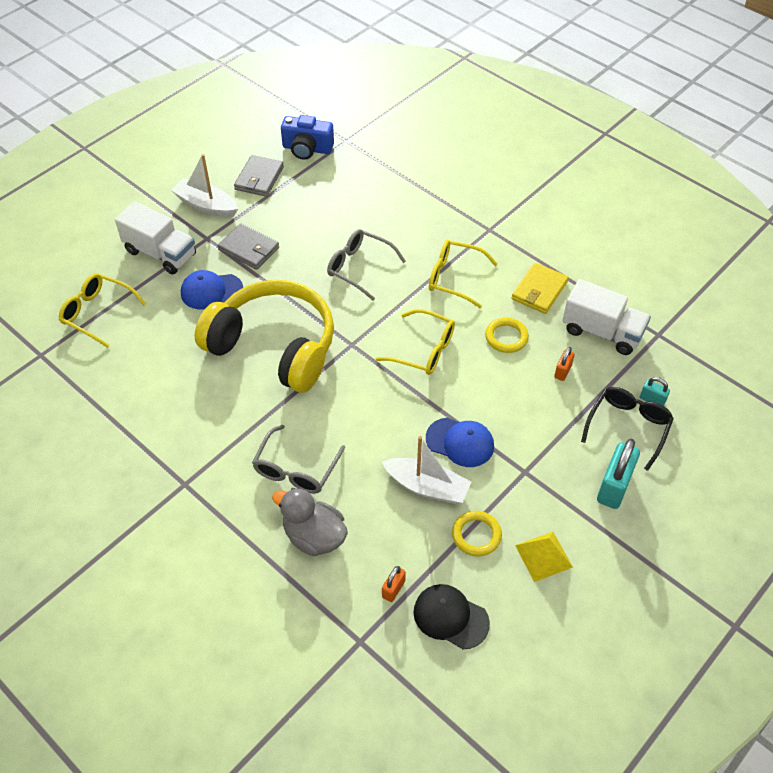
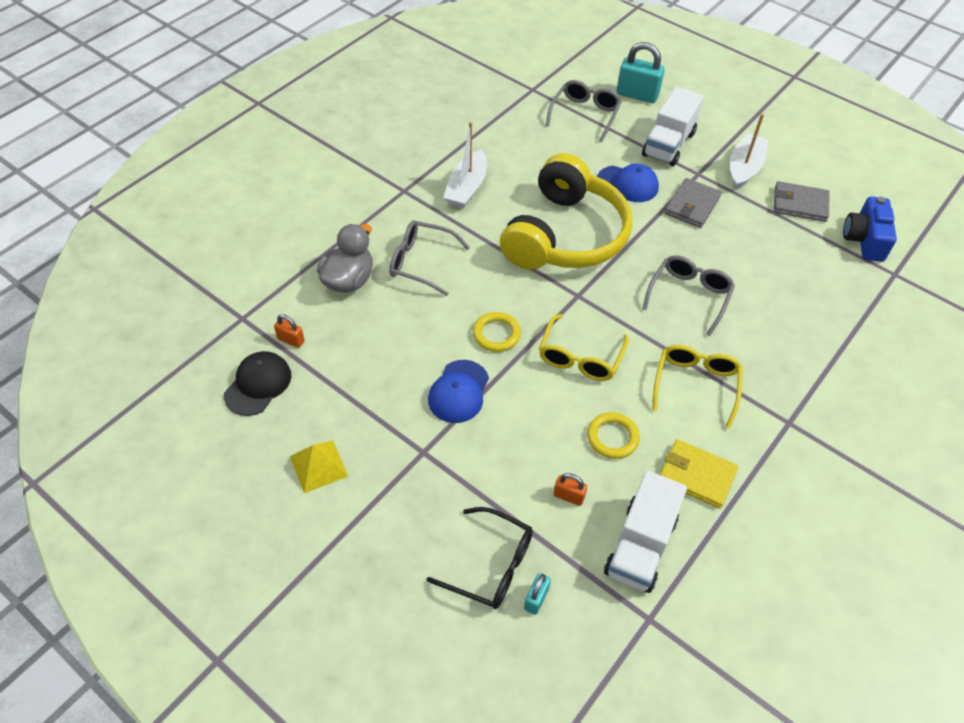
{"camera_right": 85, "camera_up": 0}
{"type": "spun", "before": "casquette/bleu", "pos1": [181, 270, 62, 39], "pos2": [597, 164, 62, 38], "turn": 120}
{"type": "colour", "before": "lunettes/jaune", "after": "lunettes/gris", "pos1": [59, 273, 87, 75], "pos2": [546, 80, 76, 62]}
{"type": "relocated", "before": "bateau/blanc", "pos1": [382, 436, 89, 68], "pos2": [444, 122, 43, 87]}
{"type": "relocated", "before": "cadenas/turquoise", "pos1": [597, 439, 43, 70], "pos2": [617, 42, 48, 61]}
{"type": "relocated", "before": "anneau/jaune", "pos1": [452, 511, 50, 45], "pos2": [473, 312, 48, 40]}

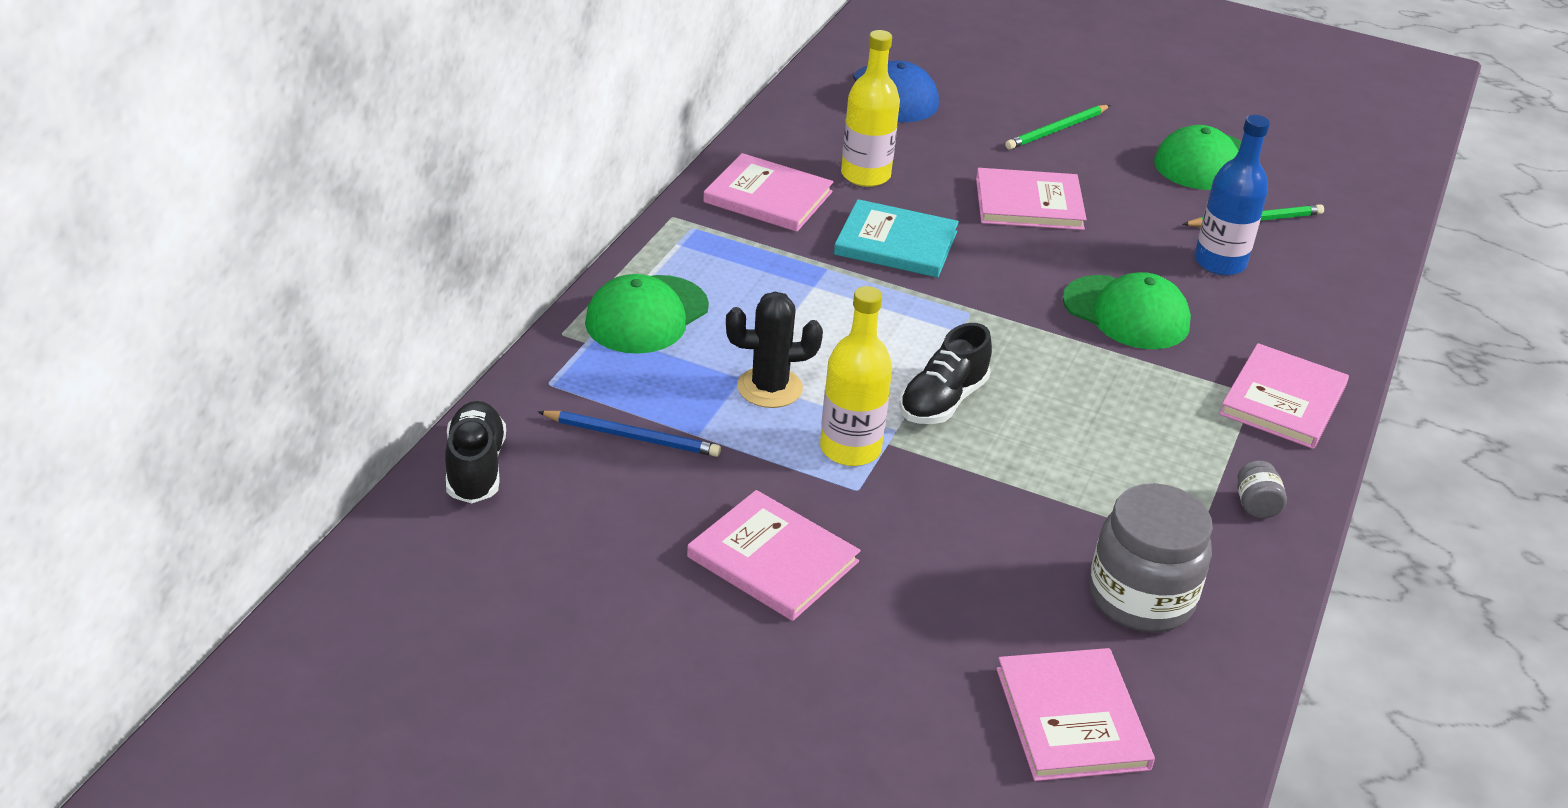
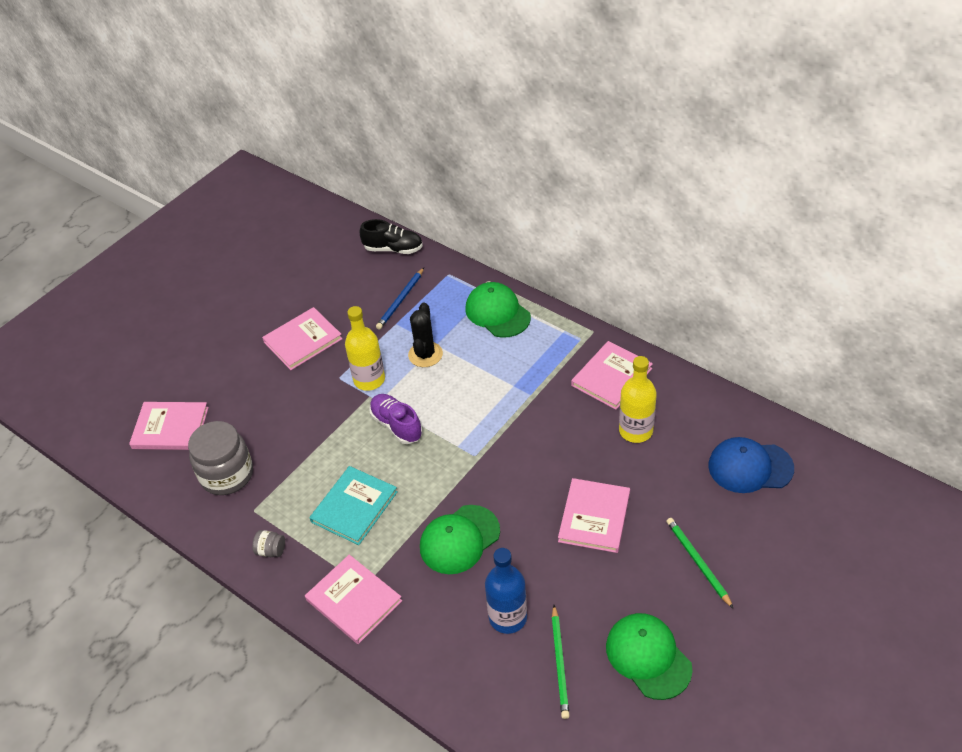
{"camera_right": 110, "camera_up": 10}
{"type": "relocated", "before": "livre/turquoise", "pos1": [834, 199, 125, 79], "pos2": [309, 466, 89, 79]}
{"type": "colour", "before": "chaussure/noir", "after": "chaussure/violet", "pos1": [899, 323, 93, 101], "pos2": [369, 394, 53, 50]}

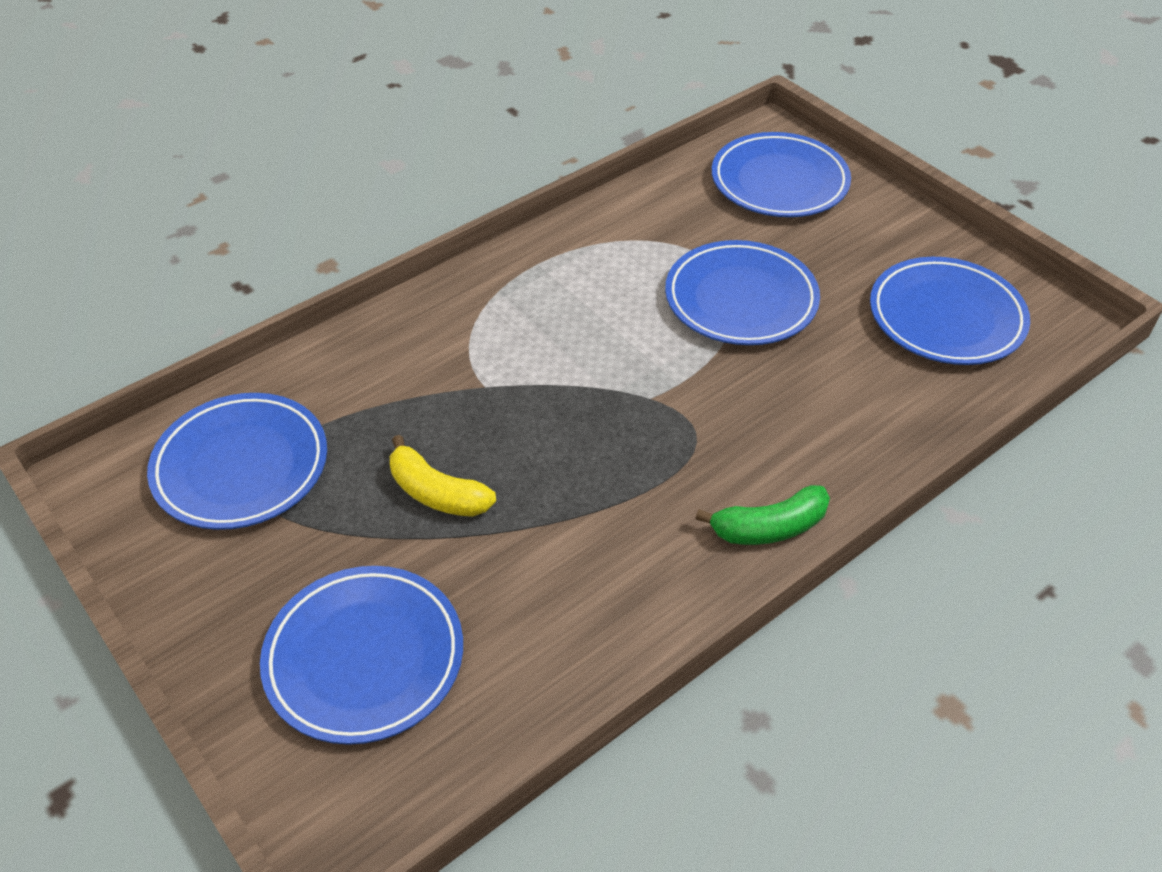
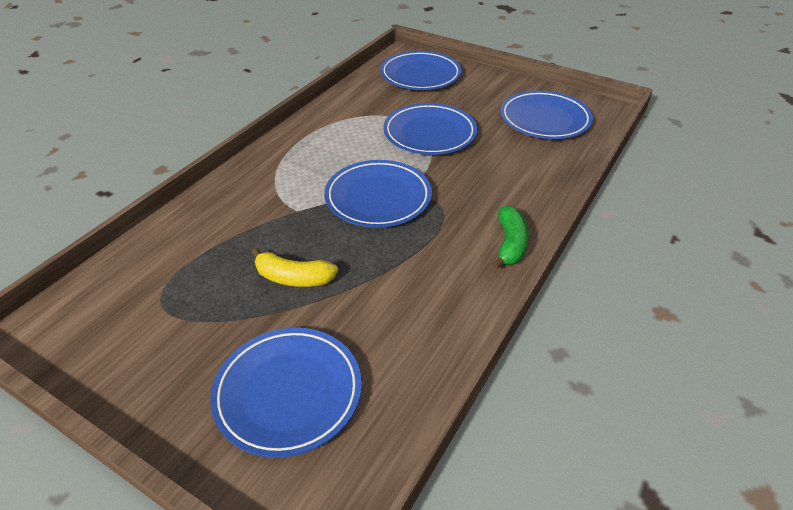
{"camera_right": -20, "camera_up": -5}
{"type": "relocated", "before": "assiette/bleu", "pos1": [147, 393, 180, 137], "pos2": [324, 160, 108, 68]}
{"type": "spun", "before": "banane/vert", "pos1": [695, 485, 135, 60], "pos2": [492, 206, 37, 63], "turn": -45}

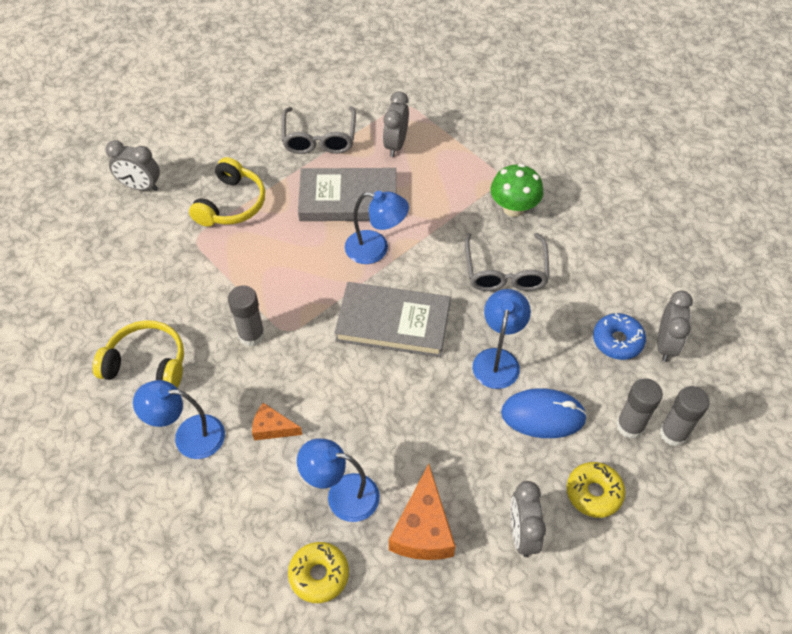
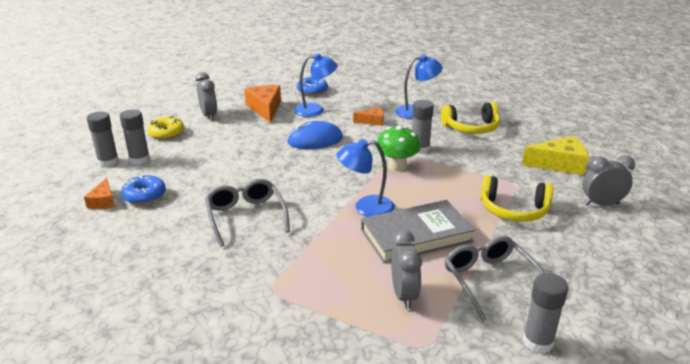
{"camera_right": 160, "camera_up": -25}
{"type": "spun", "before": "casque audio/jaune", "pos1": [189, 157, 76, 70], "pos2": [480, 175, 73, 47], "turn": -75}
{"type": "relocated", "before": "champignon/vert", "pos1": [491, 164, 52, 53], "pos2": [376, 126, 45, 45]}
{"type": "missing", "before": "livre/gris", "pos1": [334, 282, 117, 75]}
{"type": "missing", "before": "lampe/bleu", "pos1": [473, 289, 58, 100]}
{"type": "exchanged", "before": "réveil/gris", "after": "fromage/orange", "pos1": [657, 291, 36, 71], "pos2": [84, 178, 31, 31]}
{"type": "relocated", "before": "souris/bleu", "pos1": [501, 388, 86, 50], "pos2": [287, 121, 56, 28]}
{"type": "colour", "before": "beignet/jaune", "after": "beignet/bleu", "pos1": [288, 542, 61, 61], "pos2": [297, 77, 31, 19]}
{"type": "appeared", "after": "fromage/jaune", "pos2": [522, 136, 67, 39]}
{"type": "appeared", "after": "bâton de colle/gris", "pos2": [522, 273, 46, 80]}

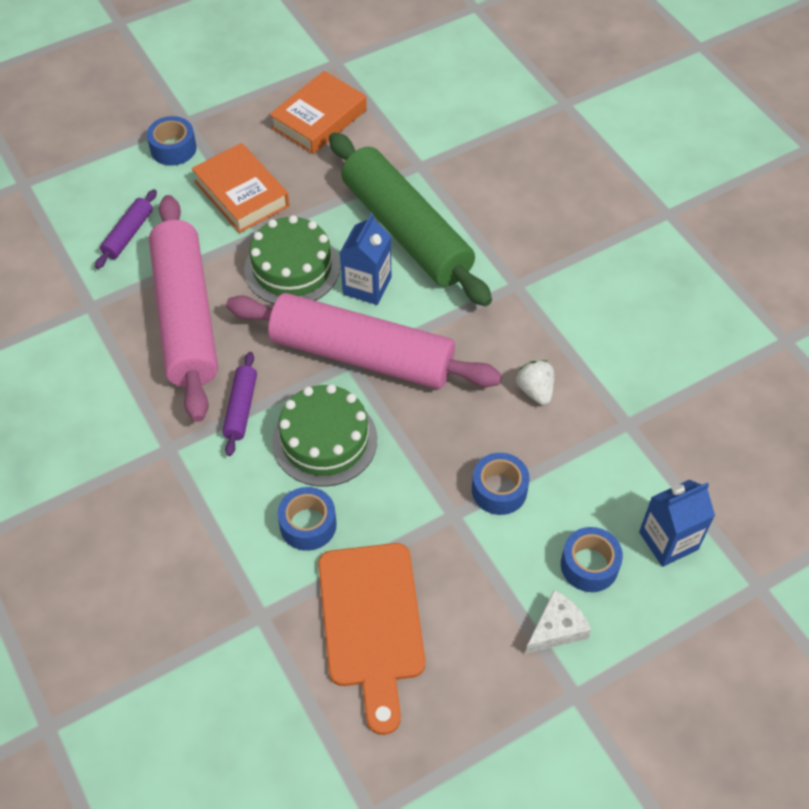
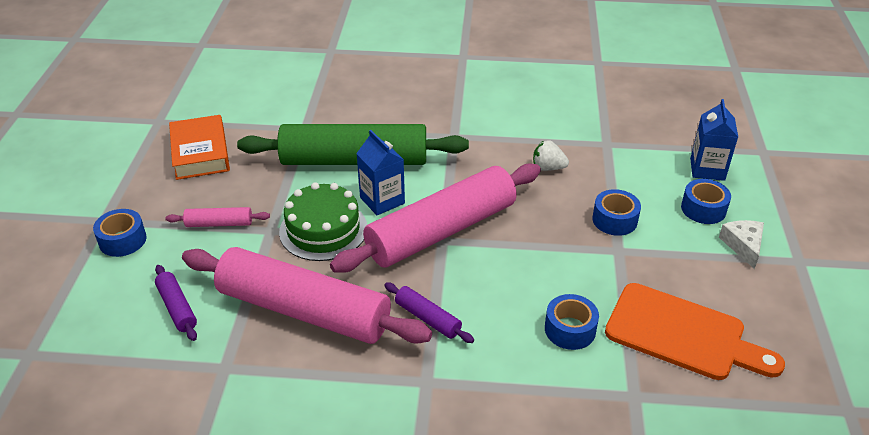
{"camera_right": -55, "camera_up": -15}
{"type": "exchanged", "before": "livre/orange", "after": "rouleau à pâtisserie/rose", "pos1": [192, 143, 97, 90], "pos2": [165, 207, 105, 20]}
{"type": "missing", "before": "gâteau/vert", "pos1": [272, 384, 105, 102]}

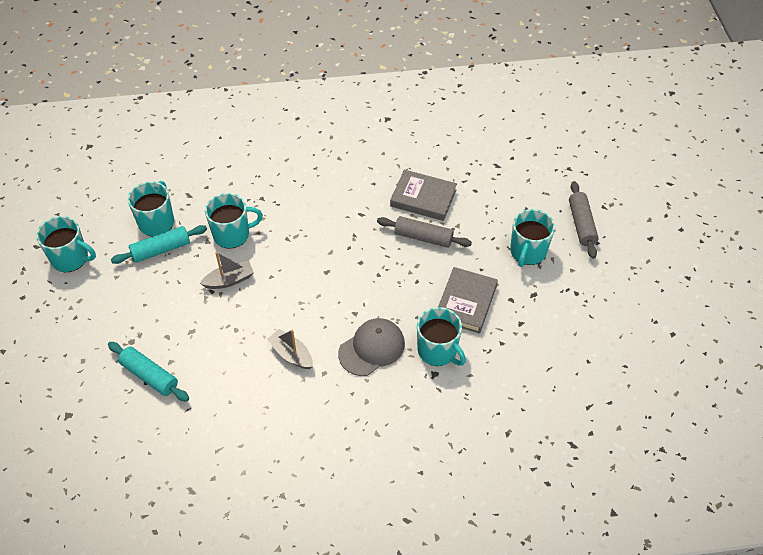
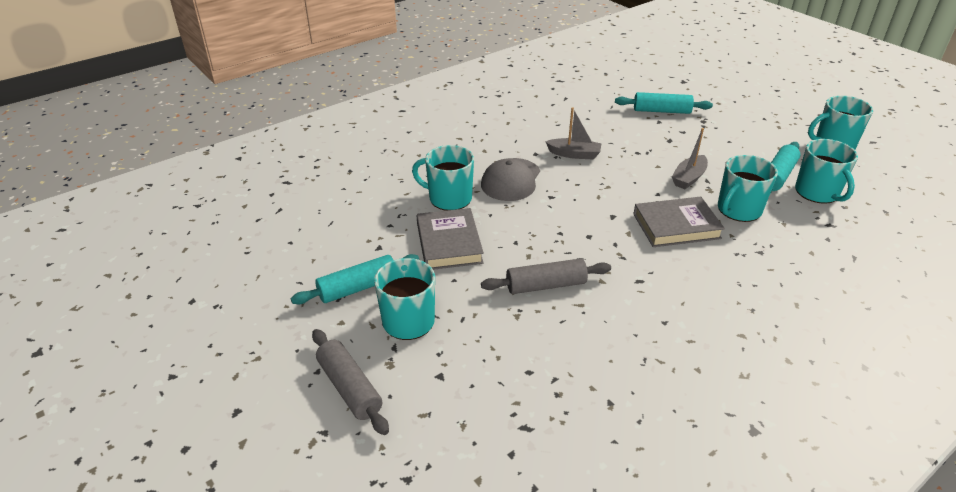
{"camera_right": 150, "camera_up": -15}
{"type": "relocated", "before": "livre/gris", "pos1": [390, 170, 67, 51], "pos2": [633, 197, 92, 50]}
{"type": "appeared", "after": "rouleau à pâtisserie/turquoise", "pos2": [291, 254, 128, 50]}

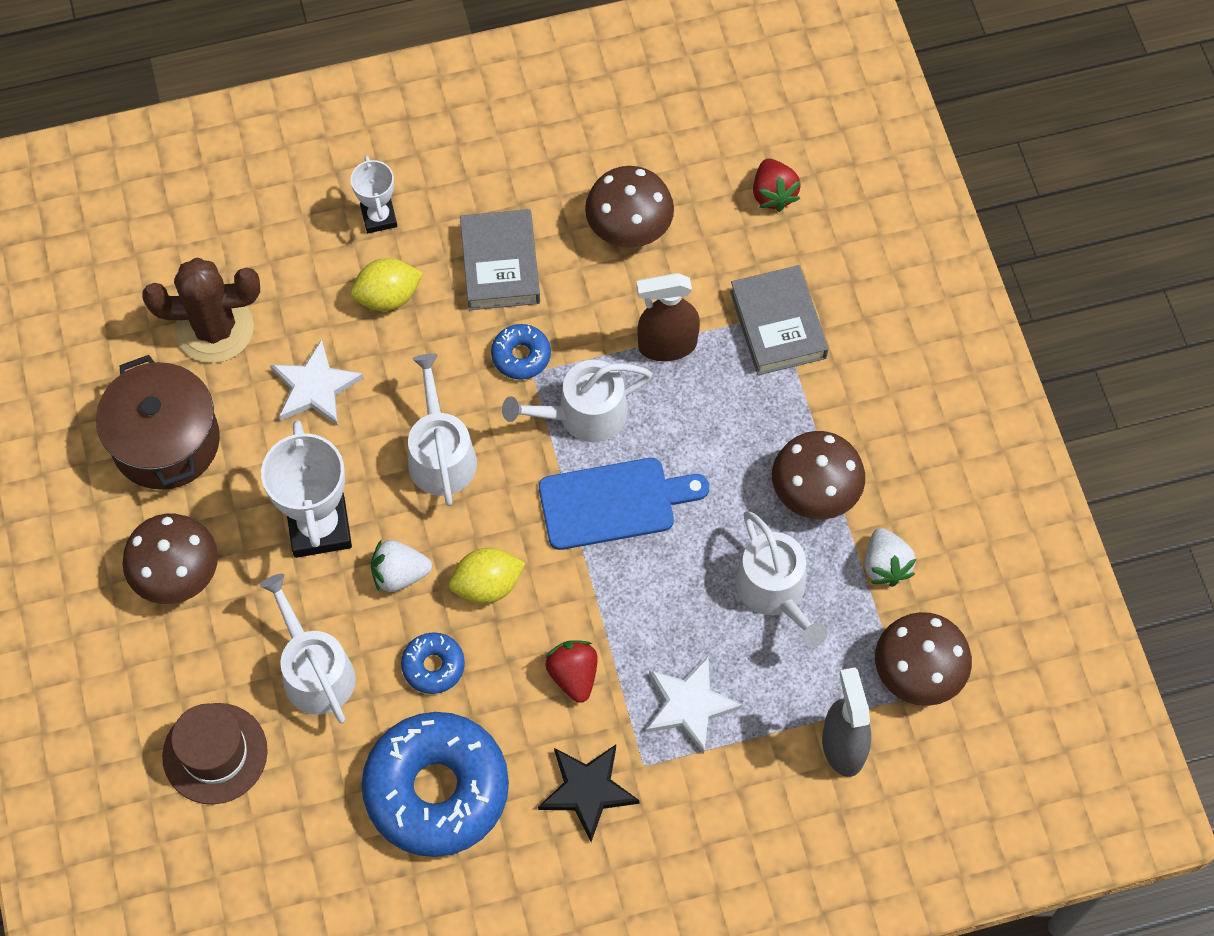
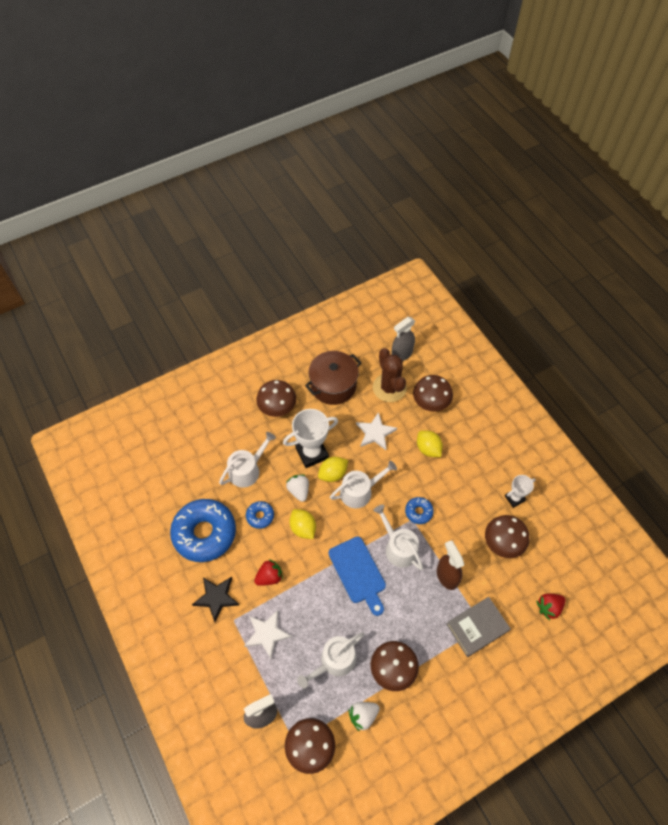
{"camera_right": 75, "camera_up": -5}
{"type": "relocated", "before": "trophée/blanc", "pos1": [351, 156, 46, 77], "pos2": [505, 475, 31, 33]}
{"type": "missing", "before": "livre/gris", "pos1": [460, 209, 80, 101]}
{"type": "missing", "before": "chapeau/marron", "pos1": [162, 703, 106, 101]}
{"type": "appeared", "after": "vaporisateur/gris", "pos2": [391, 317, 24, 44]}
{"type": "appeared", "after": "champignon/marron", "pos2": [413, 375, 40, 37]}
{"type": "appeared", "after": "citron/jaune", "pos2": [318, 457, 30, 25]}

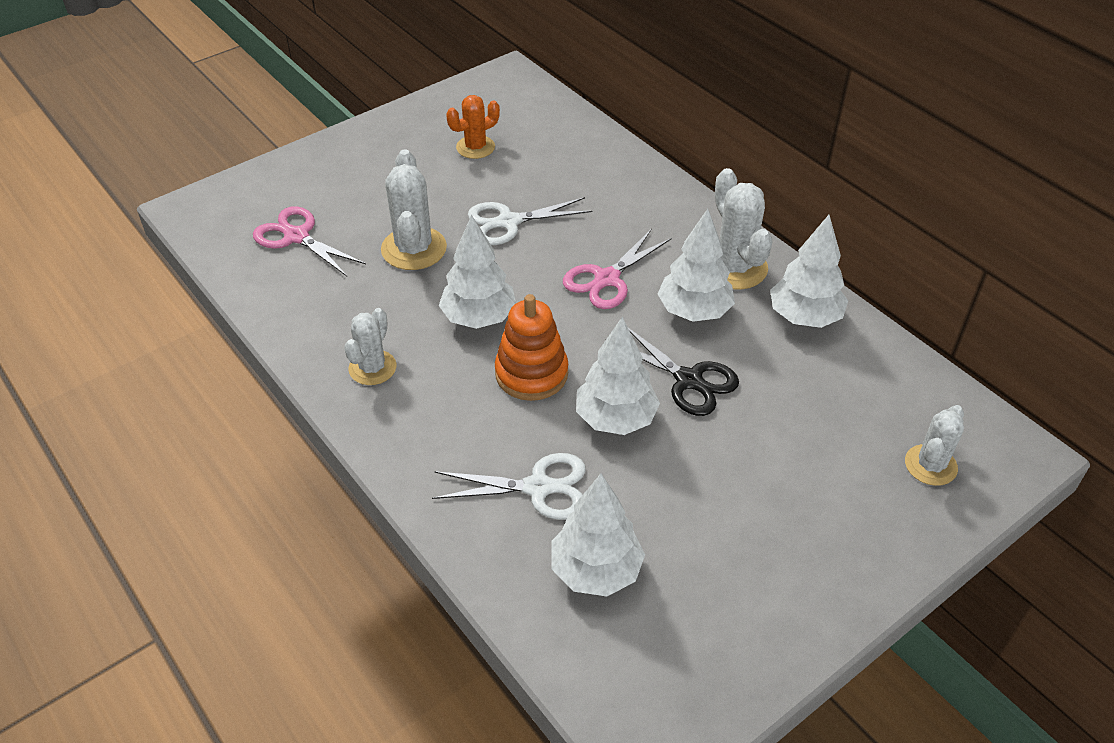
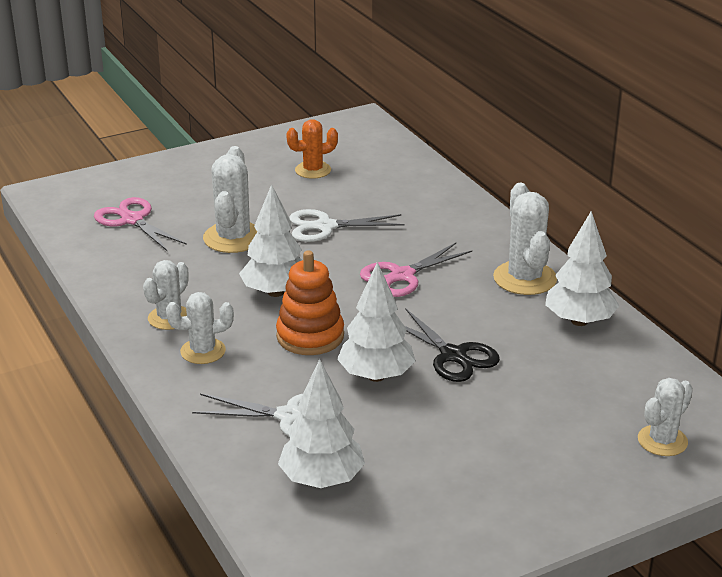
{"camera_right": 10, "camera_up": -15}
{"type": "missing", "before": "arbre/blanc", "pos1": [658, 209, 77, 113]}
{"type": "appeared", "after": "cactus/blanc", "pos2": [166, 292, 68, 72]}

